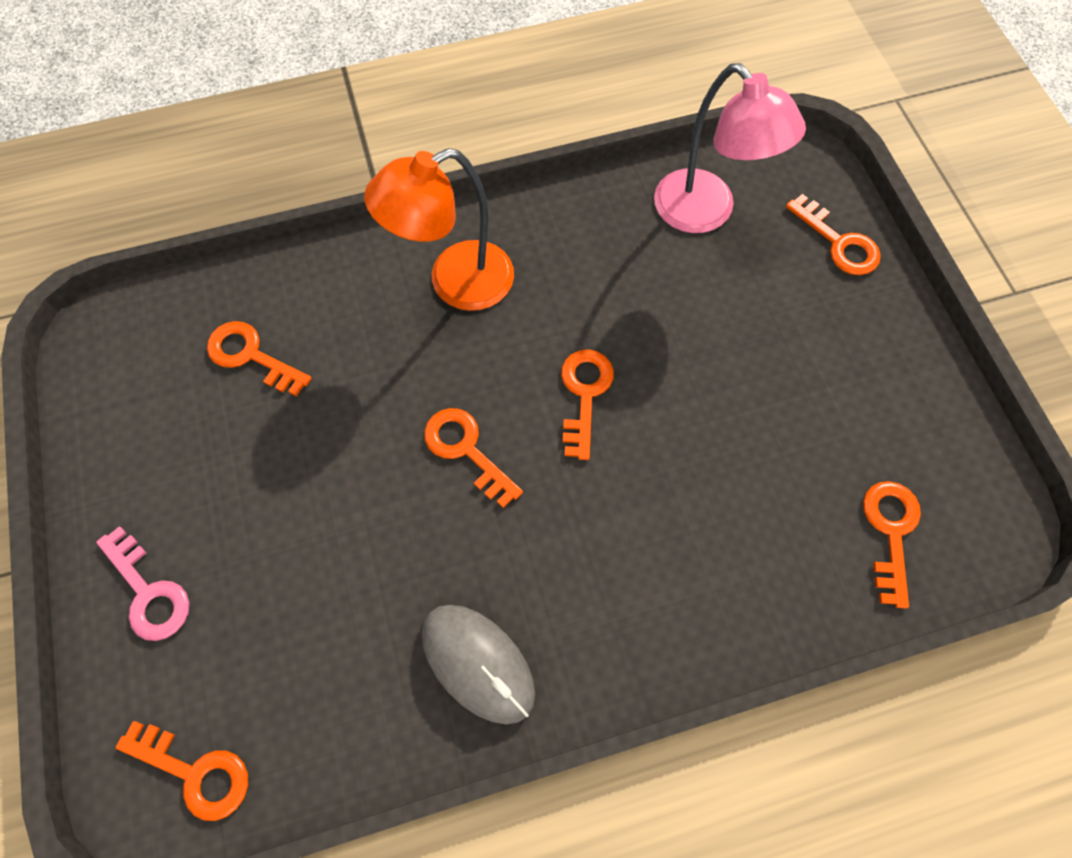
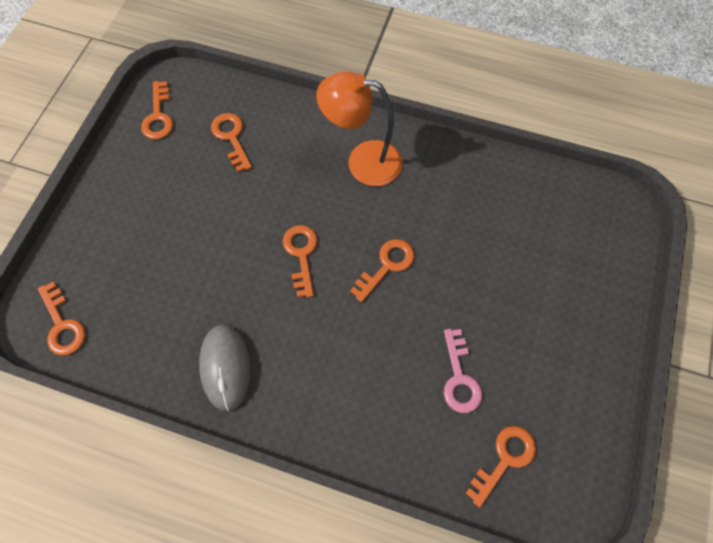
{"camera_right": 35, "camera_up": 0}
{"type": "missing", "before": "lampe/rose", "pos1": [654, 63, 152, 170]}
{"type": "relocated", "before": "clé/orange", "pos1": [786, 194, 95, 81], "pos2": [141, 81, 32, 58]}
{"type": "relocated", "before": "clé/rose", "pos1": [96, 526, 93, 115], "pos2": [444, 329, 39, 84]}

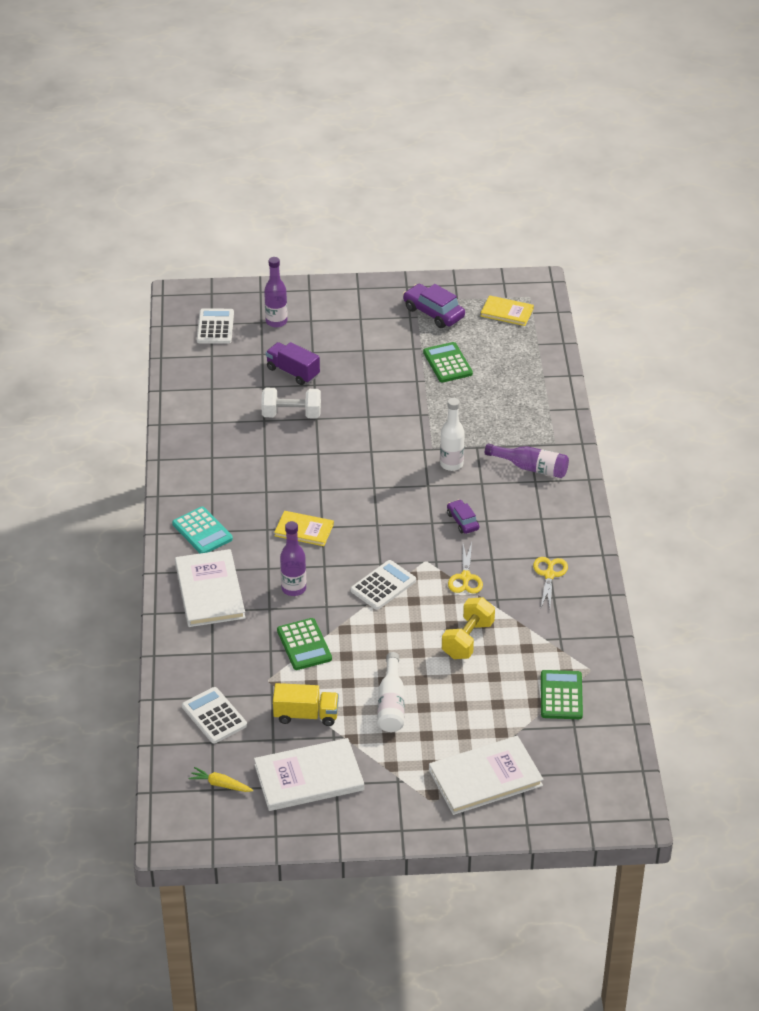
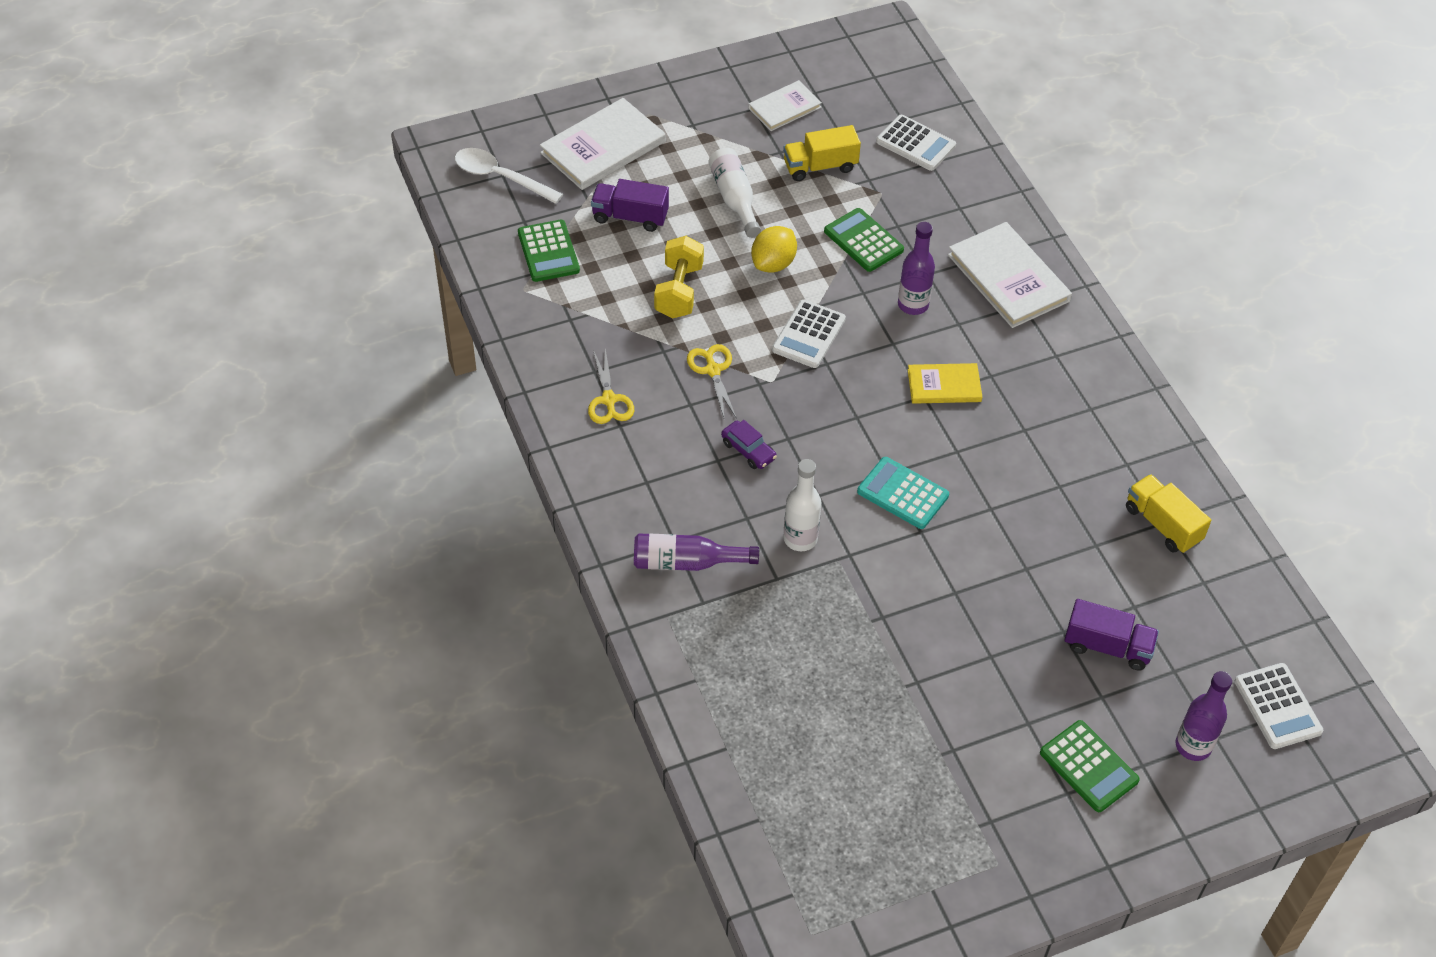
{"camera_right": 160, "camera_up": 10}
{"type": "missing", "before": "voiture/violet", "pos1": [403, 284, 62, 44]}
{"type": "missing", "before": "livre/jaune", "pos1": [481, 295, 53, 31]}
{"type": "relocated", "before": "calculatrice/vert", "pos1": [423, 342, 50, 40], "pos2": [1040, 720, 100, 92]}
{"type": "missing", "before": "haltère/blanc", "pos1": [261, 388, 60, 31]}
{"type": "relocated", "before": "calculatrice/turquoise", "pos1": [172, 507, 61, 46], "pos2": [857, 457, 92, 72]}
{"type": "size", "before": "livre/blanc", "pos1": [254, 738, 110, 73], "pos2": [748, 80, 74, 51], "scale": 0.59}
{"type": "missing", "before": "carotte/jaune", "pos1": [188, 767, 65, 25]}
{"type": "appeared", "after": "cuillère/blanc", "pos2": [455, 148, 108, 56]}
{"type": "appeared", "after": "camion/violet", "pos2": [591, 179, 78, 53]}
{"type": "appeared", "after": "citron/jaune", "pos2": [751, 226, 46, 47]}
{"type": "appeared", "after": "camion/jaune", "pos2": [1126, 474, 85, 79]}

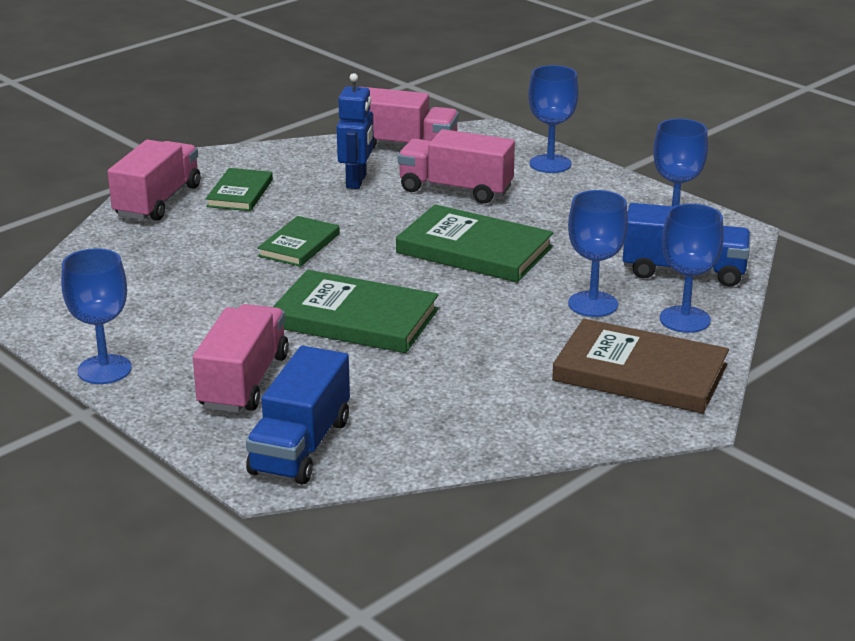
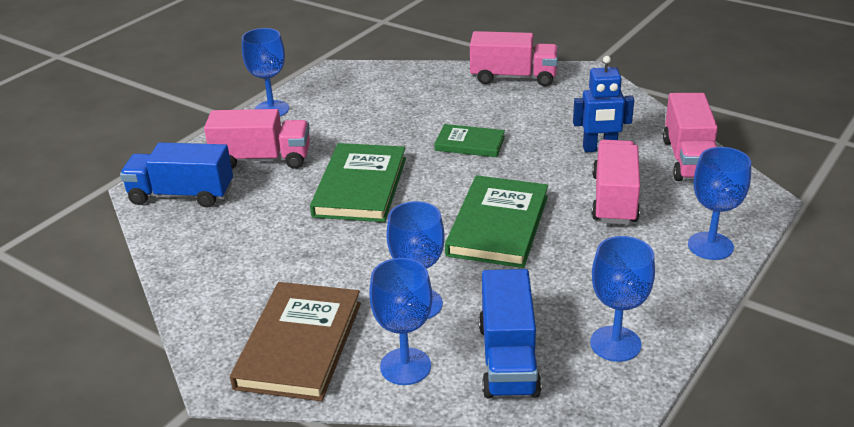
{"camera_right": 80, "camera_up": 5}
{"type": "missing", "before": "livre/vert", "pos1": [206, 168, 67, 43]}

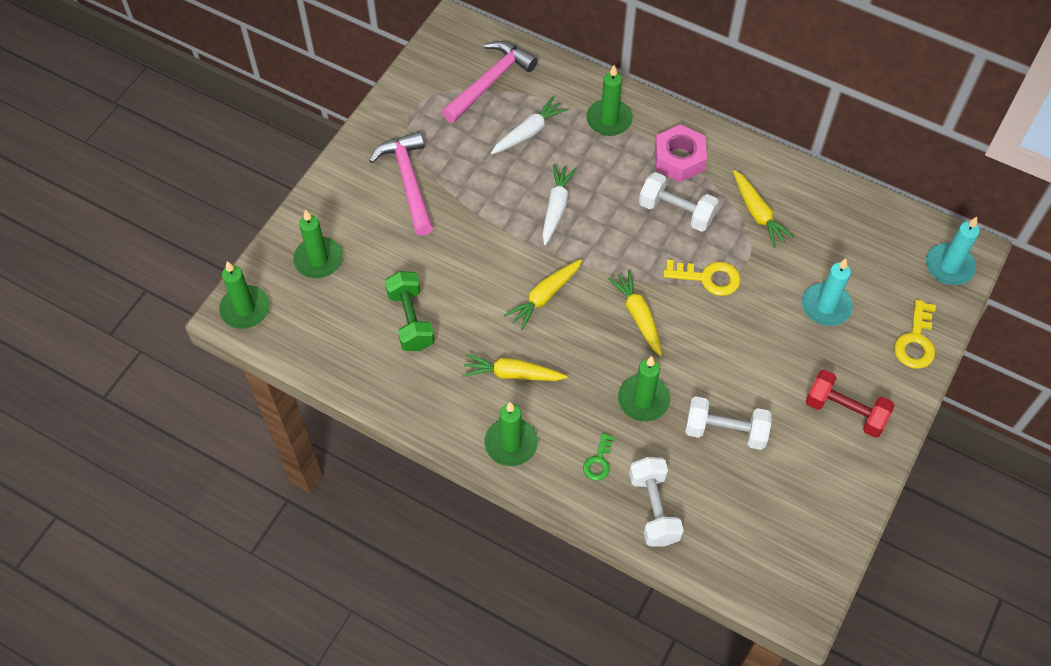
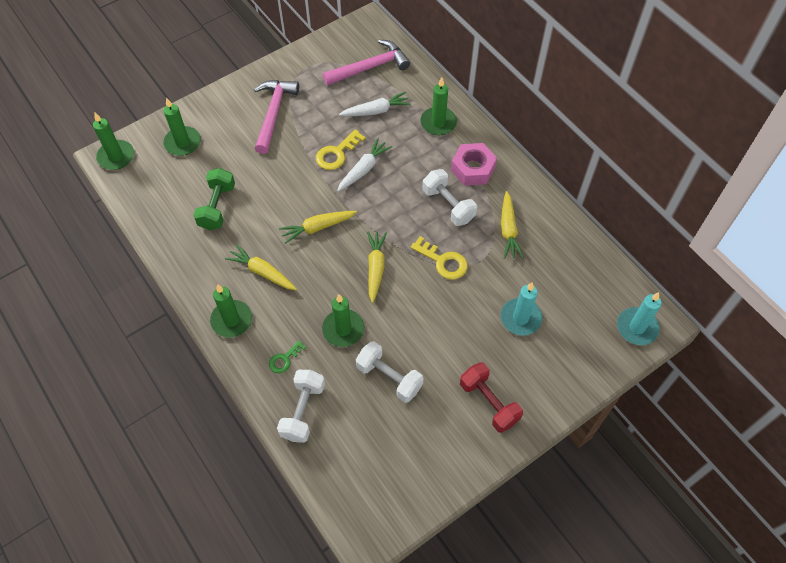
{"camera_right": 25, "camera_up": 0}
{"type": "relocated", "before": "clé/jaune", "pos1": [894, 300, 42, 69], "pos2": [316, 130, 50, 40]}

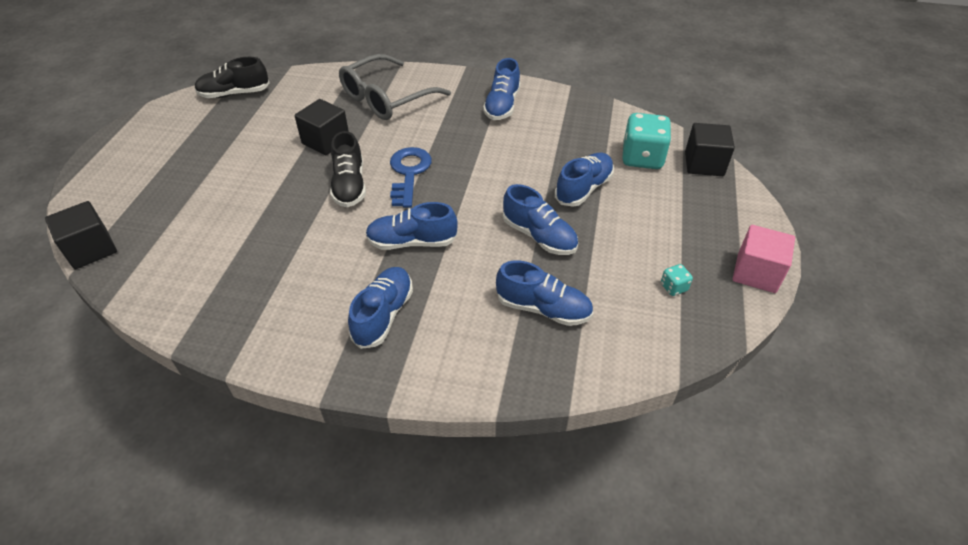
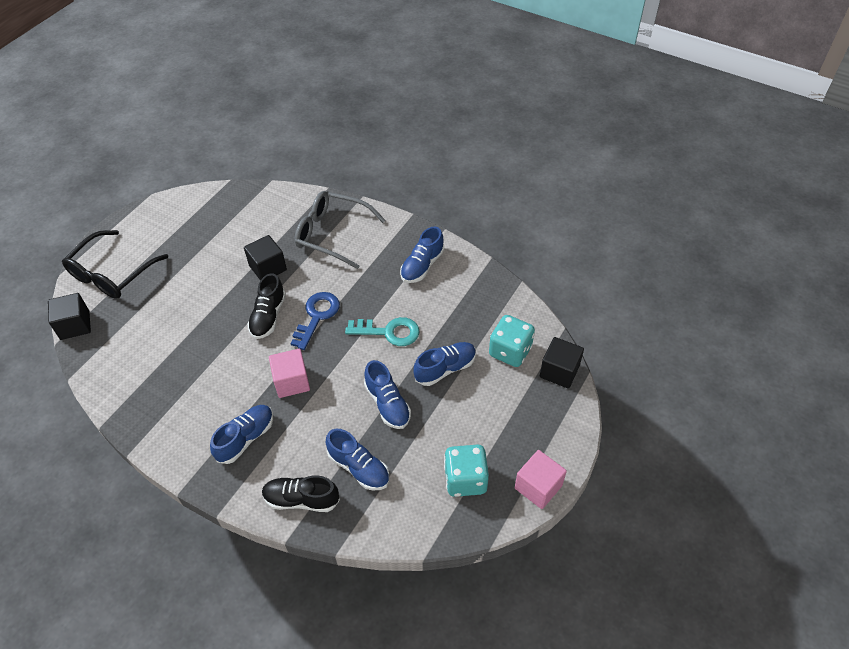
{"camera_right": 20, "camera_up": 5}
{"type": "spun", "before": "lunettes/gris", "pos1": [339, 54, 112, 66], "pos2": [295, 191, 90, 78], "turn": 45}
{"type": "relocated", "before": "chaussure/noir", "pos1": [195, 57, 75, 41], "pos2": [262, 475, 78, 37]}
{"type": "exchanged", "before": "chaussure/bleu", "after": "cube/rose", "pos1": [365, 202, 93, 48], "pos2": [269, 349, 41, 49]}
{"type": "size", "before": "dé/turquoise", "pos1": [661, 264, 32, 32], "pos2": [444, 445, 45, 52], "scale": 2.23}
{"type": "appeared", "after": "lunettes/noir", "pos2": [62, 230, 106, 69]}
{"type": "appeared", "after": "clé/turquoise", "pos2": [345, 317, 75, 29]}

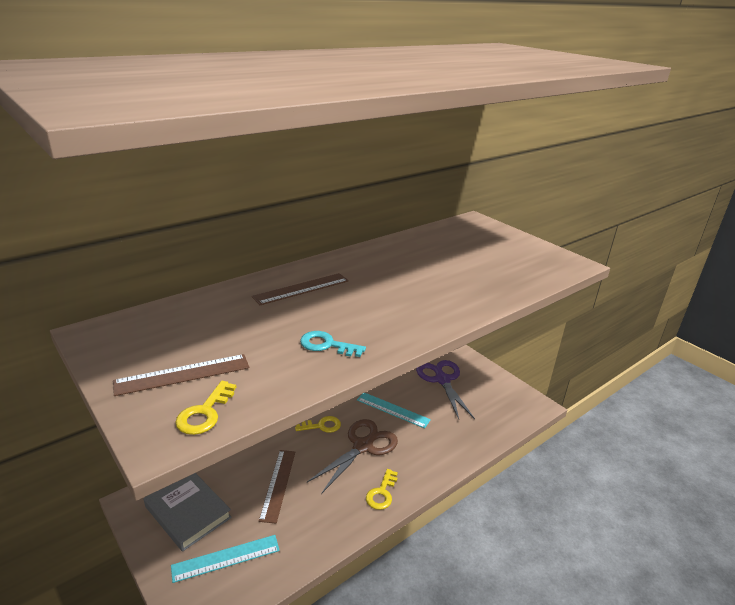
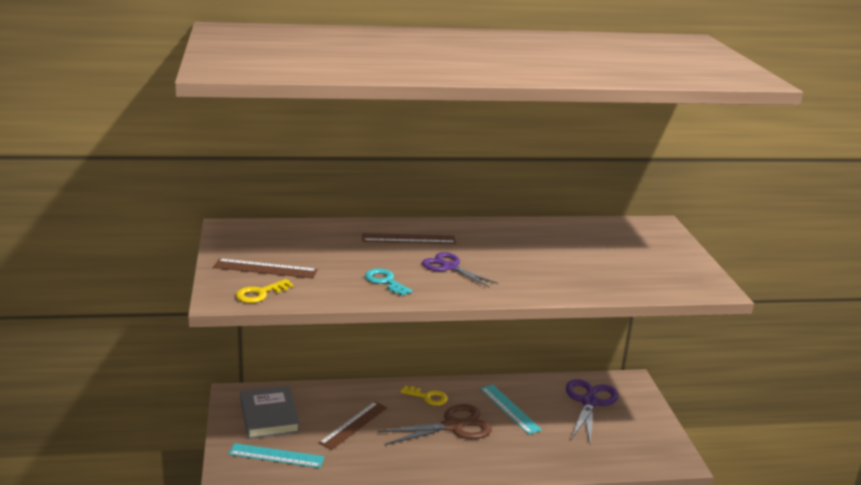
{"camera_right": 30, "camera_up": -5}
{"type": "missing", "before": "clé/jaune", "pos1": [366, 469, 32, 41]}
{"type": "appeared", "after": "ciseaux/violet", "pos2": [422, 252, 76, 35]}

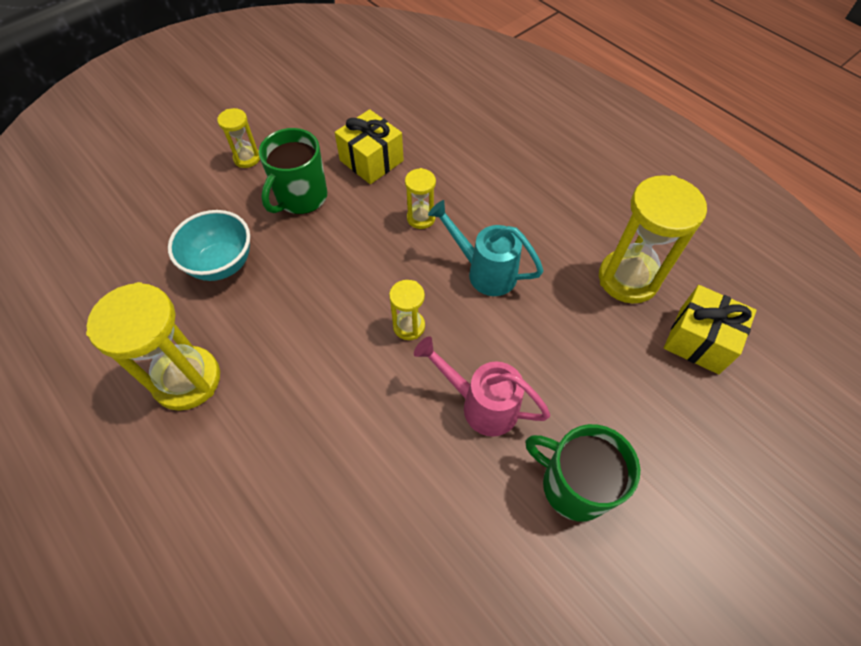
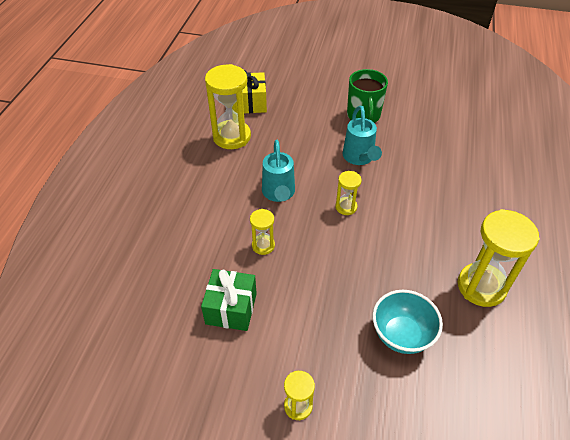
{"camera_right": -125, "camera_up": -10}
{"type": "colour", "before": "cadeau/jaune", "after": "cadeau/vert", "pos1": [335, 109, 69, 75], "pos2": [201, 269, 56, 62]}
{"type": "missing", "before": "tasse/vert", "pos1": [259, 128, 68, 86]}
{"type": "colour", "before": "arrosoir/rose", "after": "arrosoir/turquoise", "pos1": [414, 336, 137, 101], "pos2": [342, 105, 40, 60]}

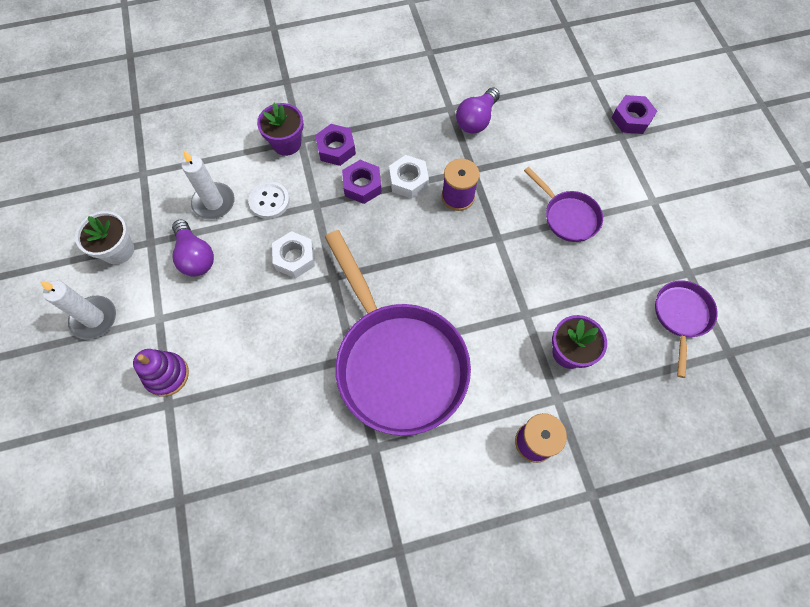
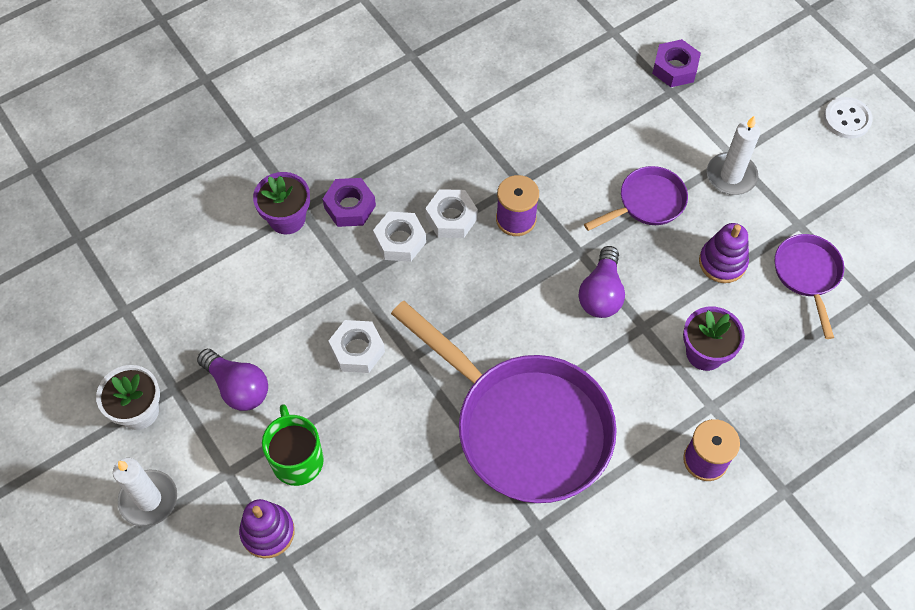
{"camera_right": -20, "camera_up": -5}
{"type": "relocated", "before": "ampoule/violet", "pos1": [456, 87, 44, 47], "pos2": [579, 246, 46, 72]}
{"type": "relocated", "before": "bougie/blanc", "pos1": [182, 151, 53, 68], "pos2": [707, 116, 53, 79]}
{"type": "colour", "before": "écrou/violet", "after": "écrou/blanc", "pos1": [342, 160, 40, 44], "pos2": [373, 211, 53, 51]}
{"type": "spun", "before": "poêle/violet", "pos1": [524, 167, 79, 75], "pos2": [584, 166, 104, 65], "turn": -60}
{"type": "relocated", "before": "bouton/blanc", "pos1": [248, 182, 42, 37], "pos2": [824, 97, 48, 42]}
{"type": "appeared", "after": "jouet à empiler/violet", "pos2": [699, 223, 50, 60]}
{"type": "appeared", "after": "tasse/vert", "pos2": [262, 404, 62, 82]}

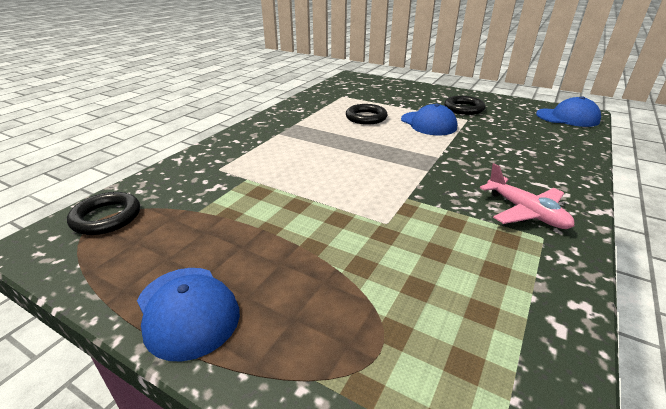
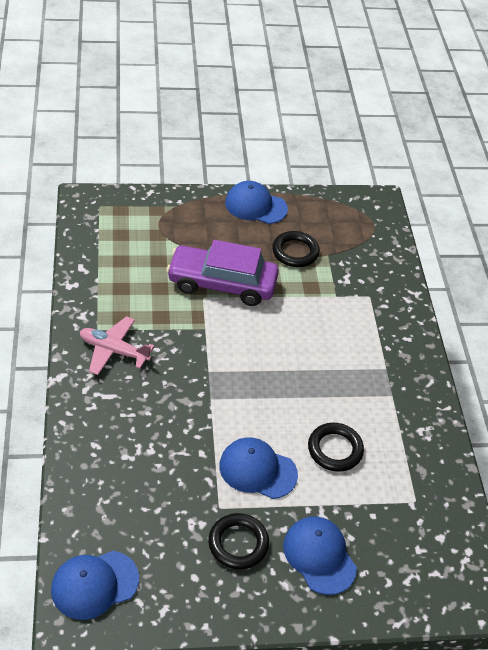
{"camera_right": 140, "camera_up": 15}
{"type": "relocated", "before": "anneau/noir", "pos1": [67, 192, 73, 43], "pos2": [272, 231, 48, 36]}
{"type": "appeared", "after": "voiture/violet", "pos2": [166, 240, 113, 66]}
{"type": "appeared", "after": "casquette/bleu", "pos2": [283, 516, 74, 79]}

